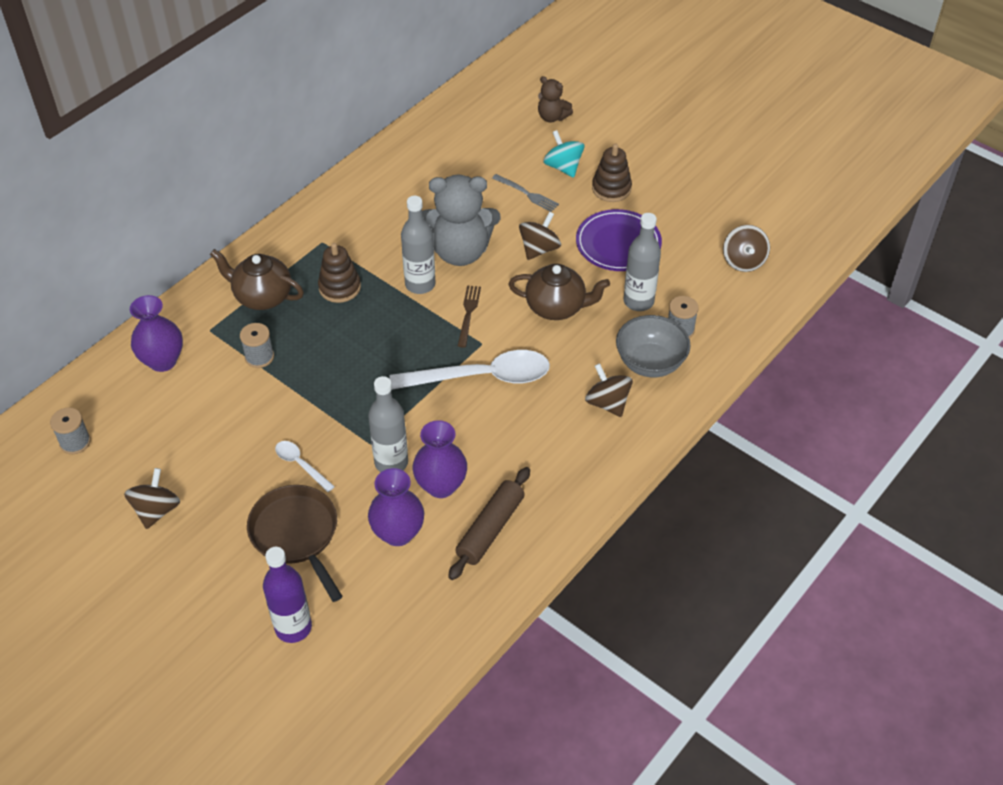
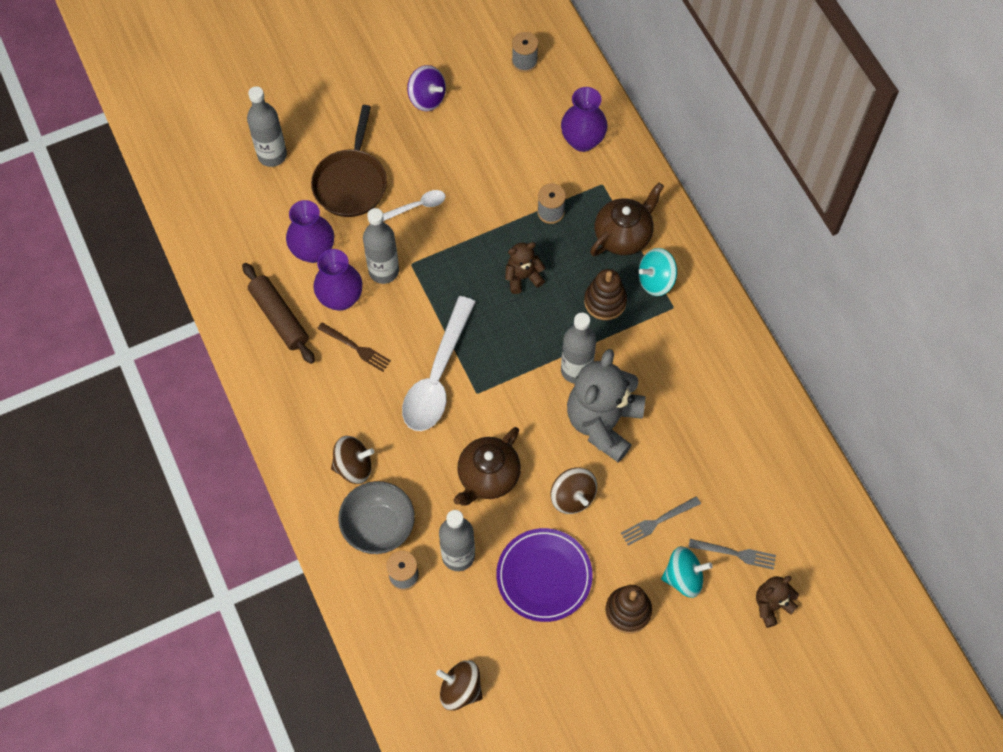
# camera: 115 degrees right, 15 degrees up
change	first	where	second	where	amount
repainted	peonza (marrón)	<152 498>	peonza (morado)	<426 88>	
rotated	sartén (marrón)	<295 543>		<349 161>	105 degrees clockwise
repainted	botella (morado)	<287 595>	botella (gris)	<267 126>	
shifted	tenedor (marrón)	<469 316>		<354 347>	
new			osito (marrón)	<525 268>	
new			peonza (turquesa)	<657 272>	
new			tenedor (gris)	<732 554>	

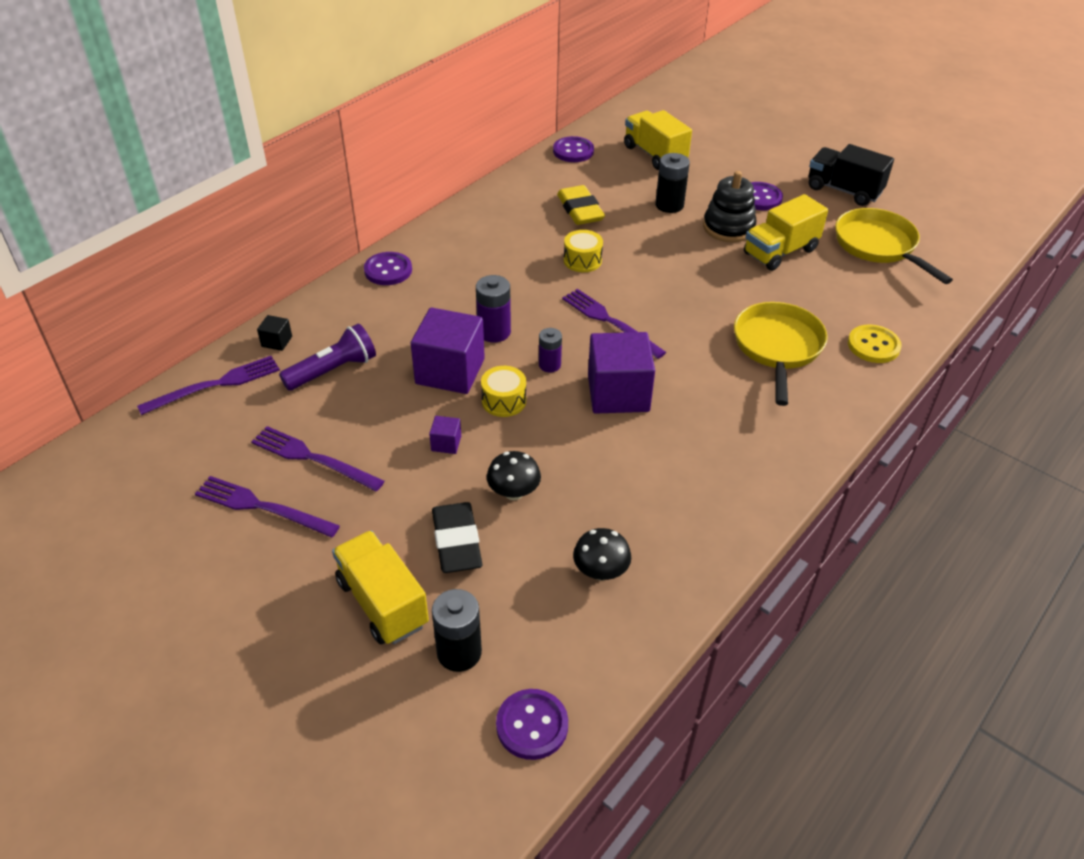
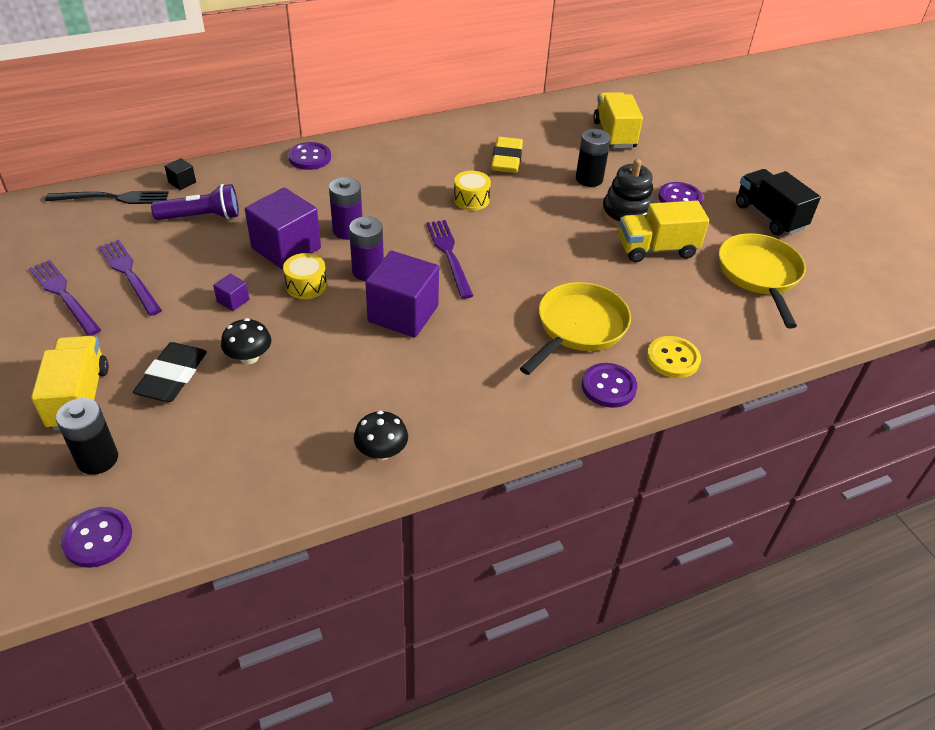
# camera: 25 degrees right, 0 degrees up
change	first	where	second	where	amount
repainted	tenedor (morado)	<208 385>	tenedor (negro)	<107 197>	
scaled	pila (morado)	<550 350>		<366 248>	x1.53
shifted	botón (morado)	<573 149>		<609 385>	
shifted	seta (negro)	<602 554>		<381 435>	

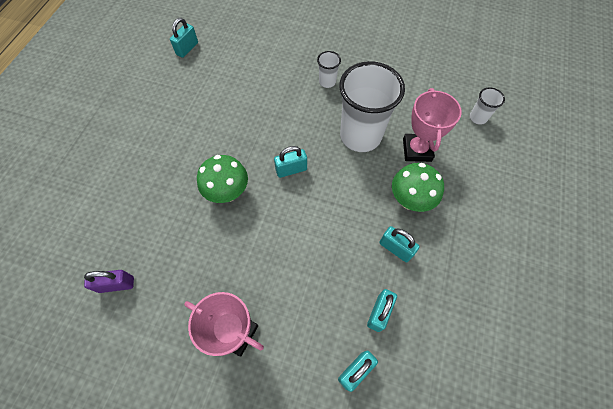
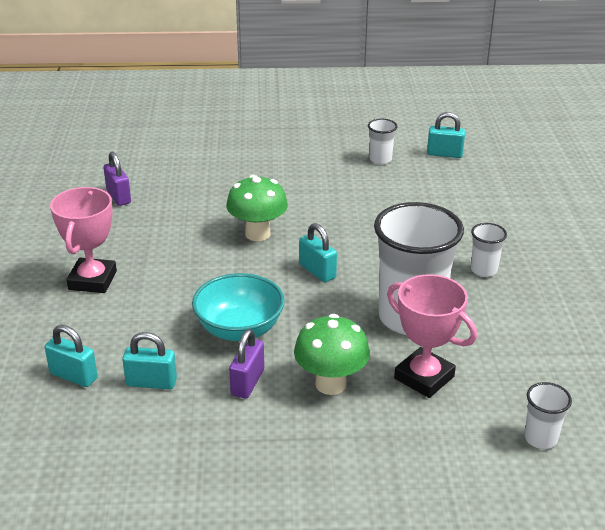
# camera: 70 degrees right, 30 degrees down
change	first	where	second	where	amount
repainted	candado (turquesa)	<400 244>	candado (morado)	<246 363>	
rotated	trofeo (rosa)	<432 125>		<432 336>	60 degrees clockwise
new			cuenco (turquesa)	<238 307>	
new			vaso (blanco)	<382 142>	

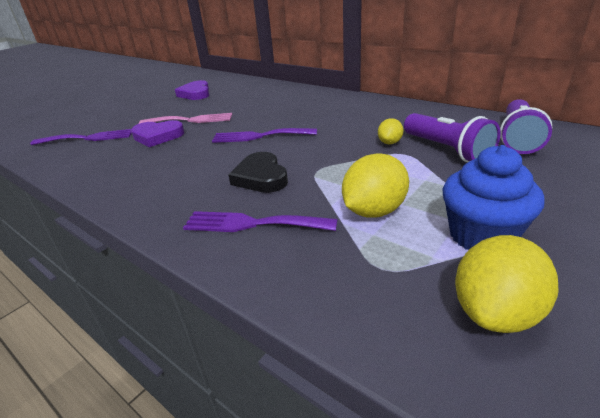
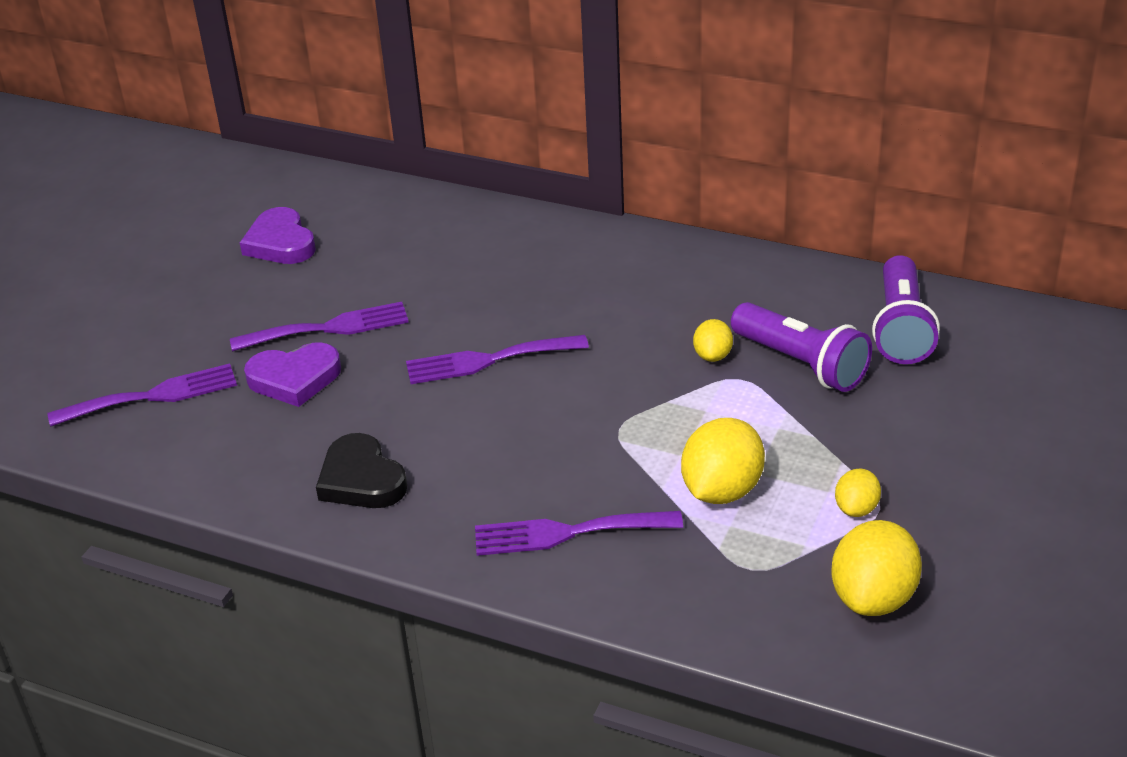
# camera: 15 degrees left, 5 degrees up
change	first	where	second	where	amount
repainted	tenedor (rosa)	<185 118>	tenedor (morado)	<319 326>	
shifted	corazón (negro)	<258 172>		<361 470>	
swapped	magdalena (azul)	<494 197>	limón (amarillo)	<858 493>	

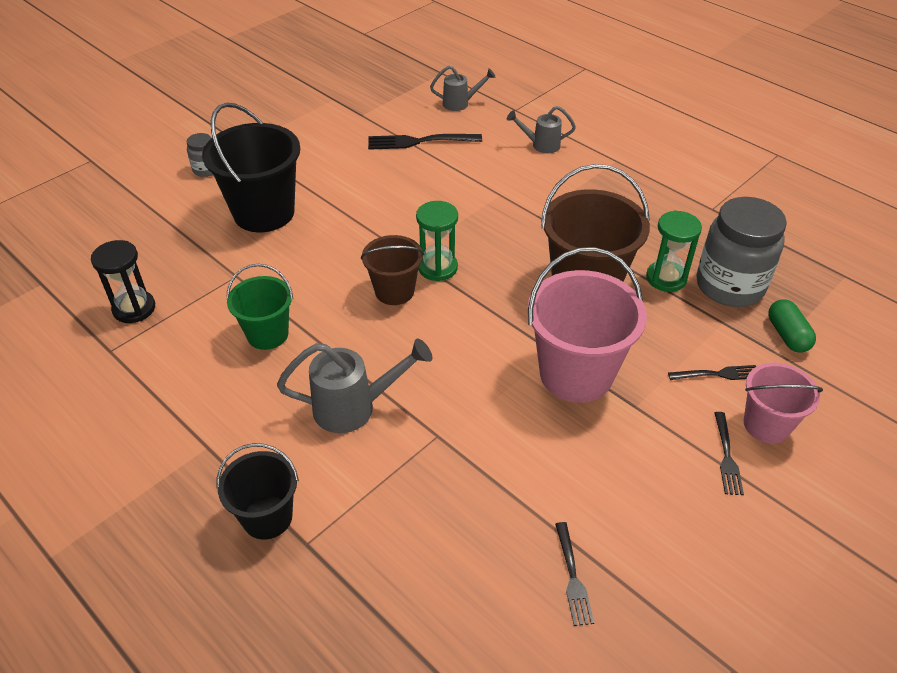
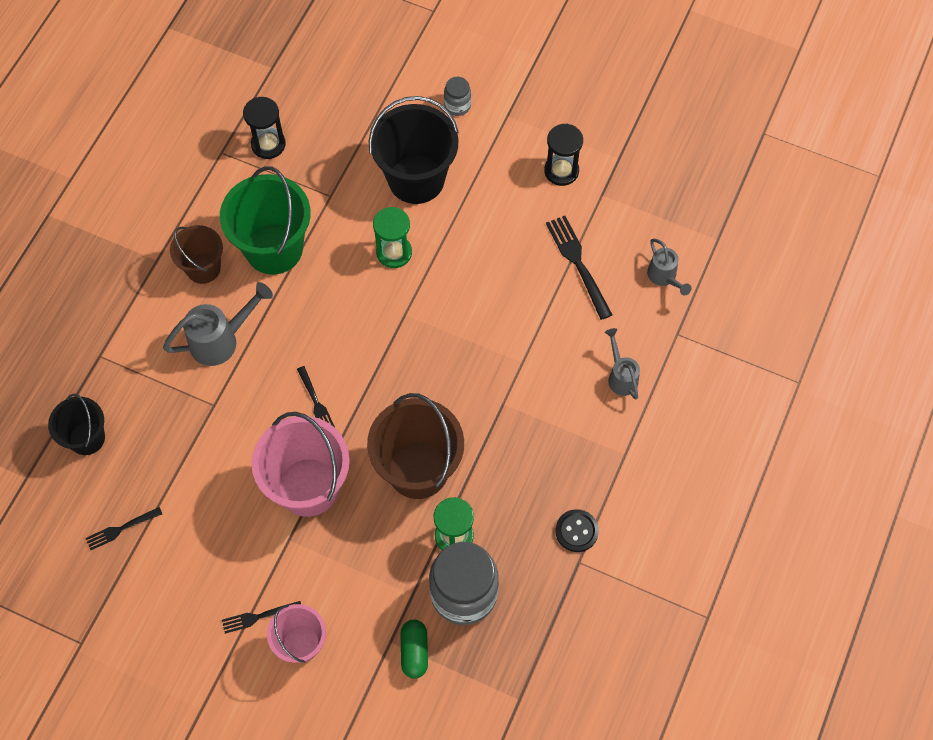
# camera: 70 degrees right, 20 degrees up
change	first	where	second	where	amount
shifted	balde (negro)	<258 491>		<76 424>	
scaled	balde (verde)	<259 307>		<265 220>	x1.70
rotated	regadera (gris)	<354 385>		<218 324>	90 degrees counterclockwise
shifted	balde (marrón)	<392 270>		<196 254>	
shifted	reloj de arena (verde)	<437 241>		<392 237>	
shifted	tenedor (negro)	<712 372>		<316 396>	
rotated	cápsula (verde)	<792 325>		<414 649>	60 degrees counterclockwise
new			reloj de arena (negro)	<563 155>	
new			botón (negro)	<577 530>	

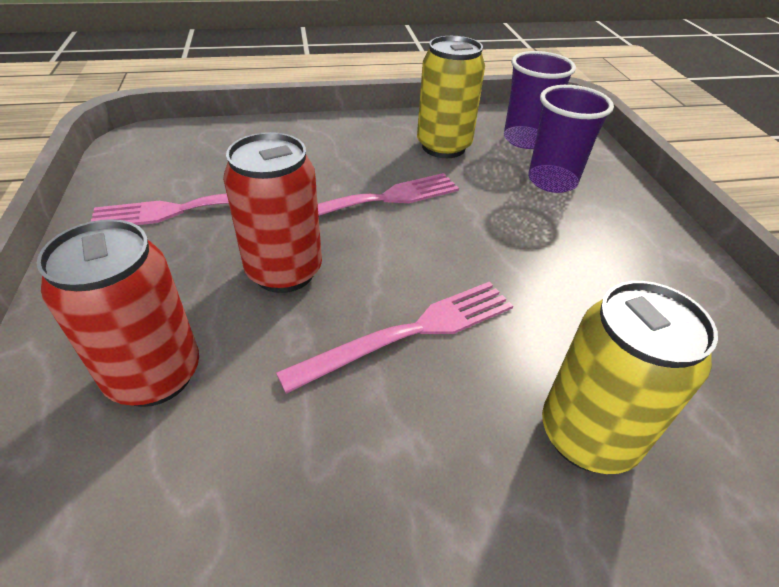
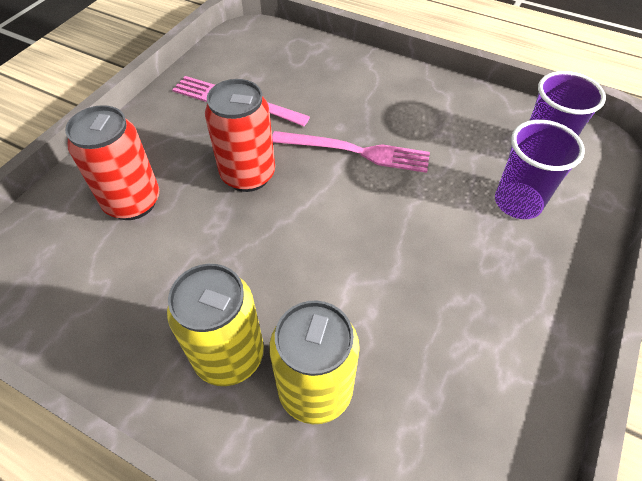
# camera: 40 degrees right, 10 degrees up
change	first	where	second	where	amount
gone	tenedor (rosa)	<394 338>			
shifted	lata (amarillo)	<451 97>		<215 325>	

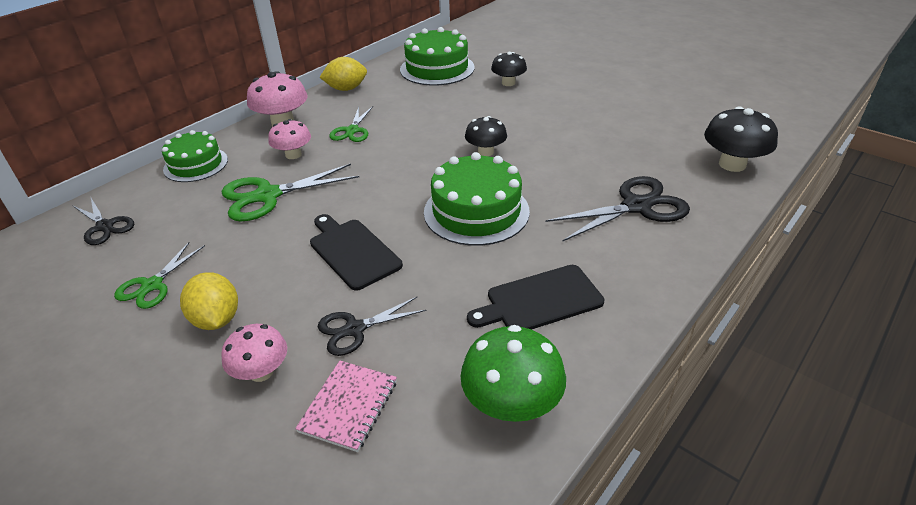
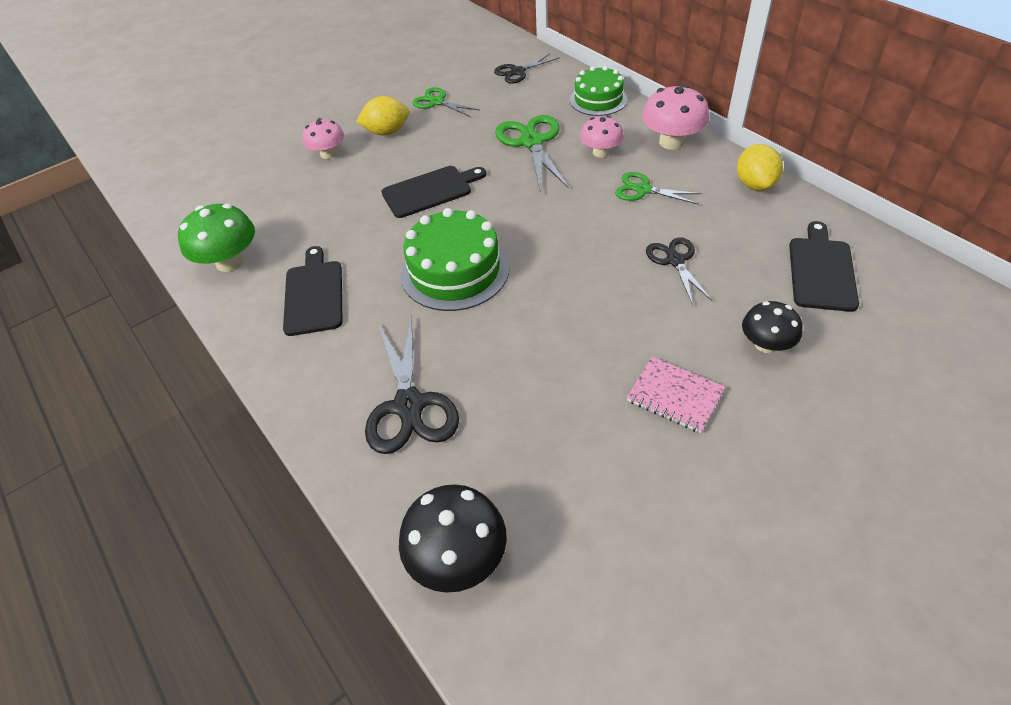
# camera: 105 degrees right, 10 degrees up
change	first	where	second	where	amount
shifted	cuaderno (rosa)	<346 406>		<676 395>	
shifted	tijeras (negro)	<372 326>		<679 271>	
swapped	tarta (verde)	<437 56>	tabla de cortar (negro)	<824 266>	
gone	seta (negro)	<486 136>			

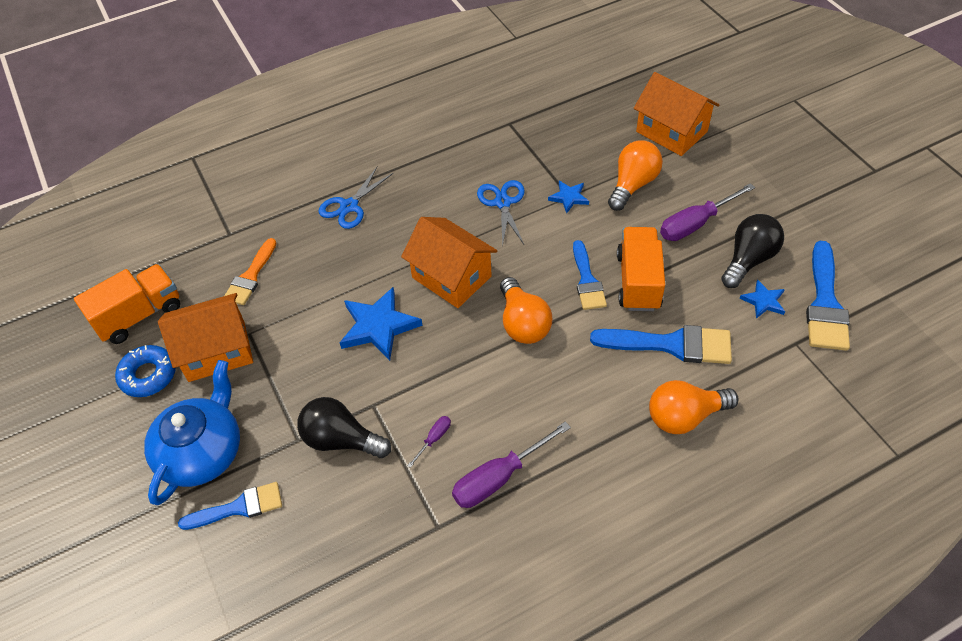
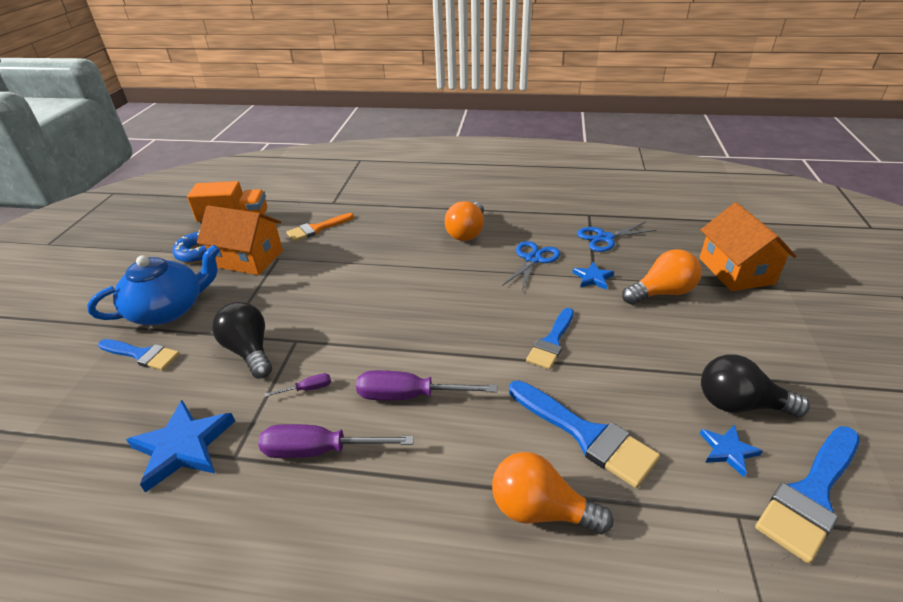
# camera: 35 degrees right, 15 degrees down
change	first	where	second	where	amount
shifted	tijeras (azul)	<356 197>		<617 237>	
shifted	estrella (azul)	<381 324>		<180 446>	
gone	casa (naranja)	<449 262>			
shifted	bombilla (naranja)	<526 310>		<464 221>	
gone	camión (naranja)	<641 269>			
shifted	destornillador (morado)	<707 212>		<426 385>	
rotated	bombilla (negro)	<752 251>		<755 385>	150 degrees counterclockwise

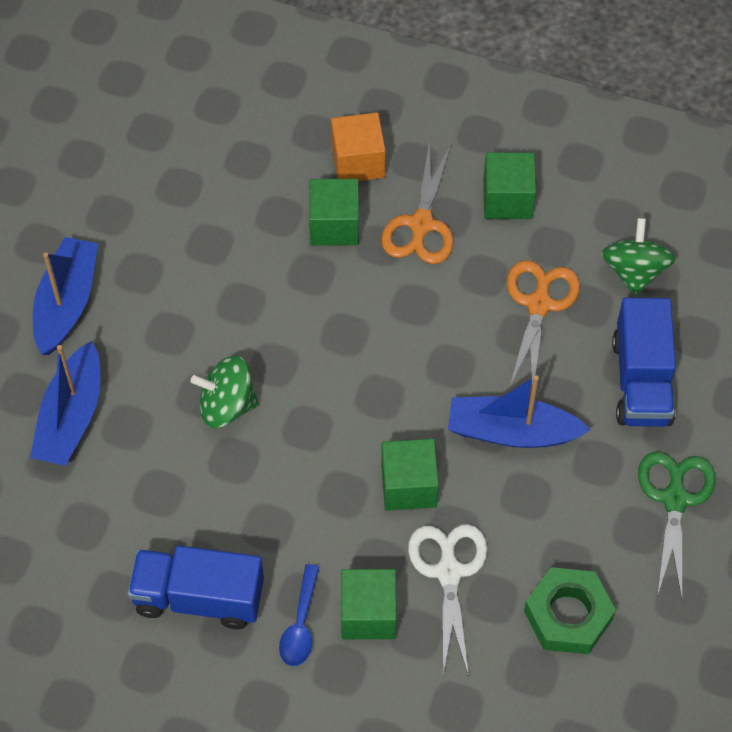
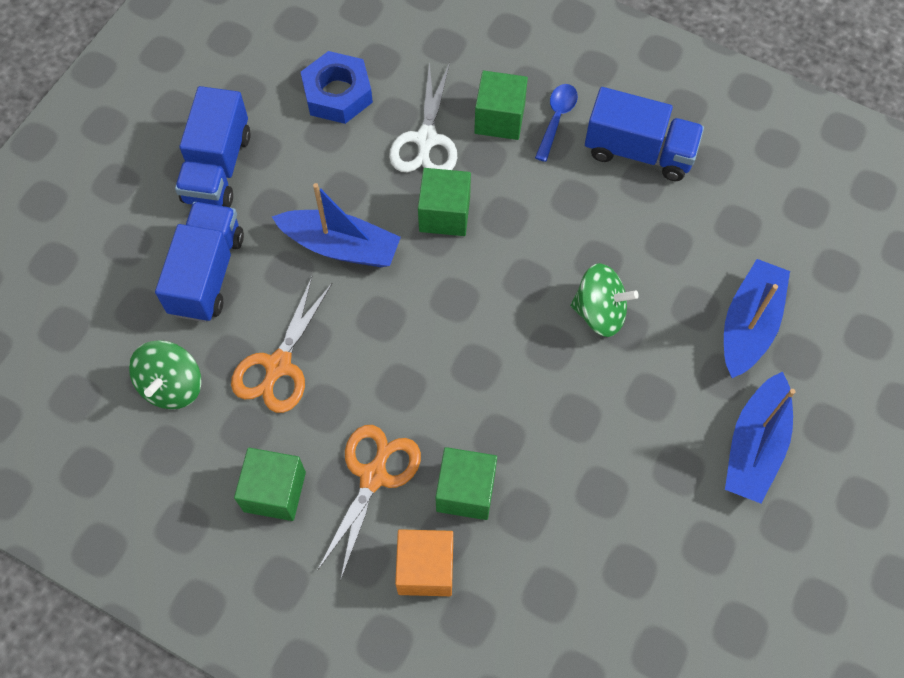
# camera: 170 degrees left, 5 degrees up
change	first	where	second	where	amount
repainted	tuerca (verde)	<570 610>	tuerca (azul)	<337 87>	
swapped	tijeras (verde)	<677 524>	camión (azul)	<213 146>	

